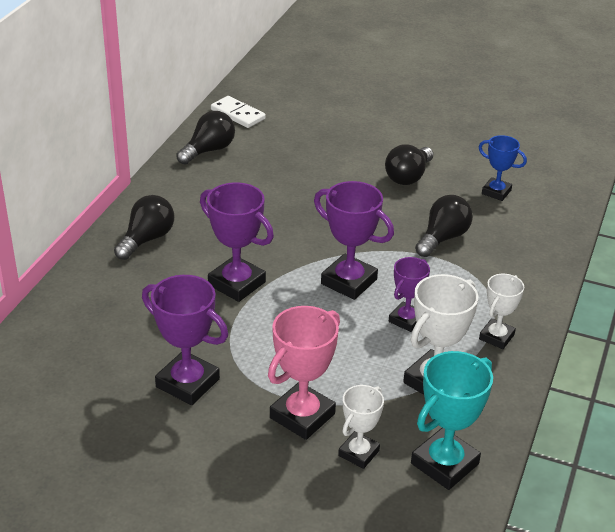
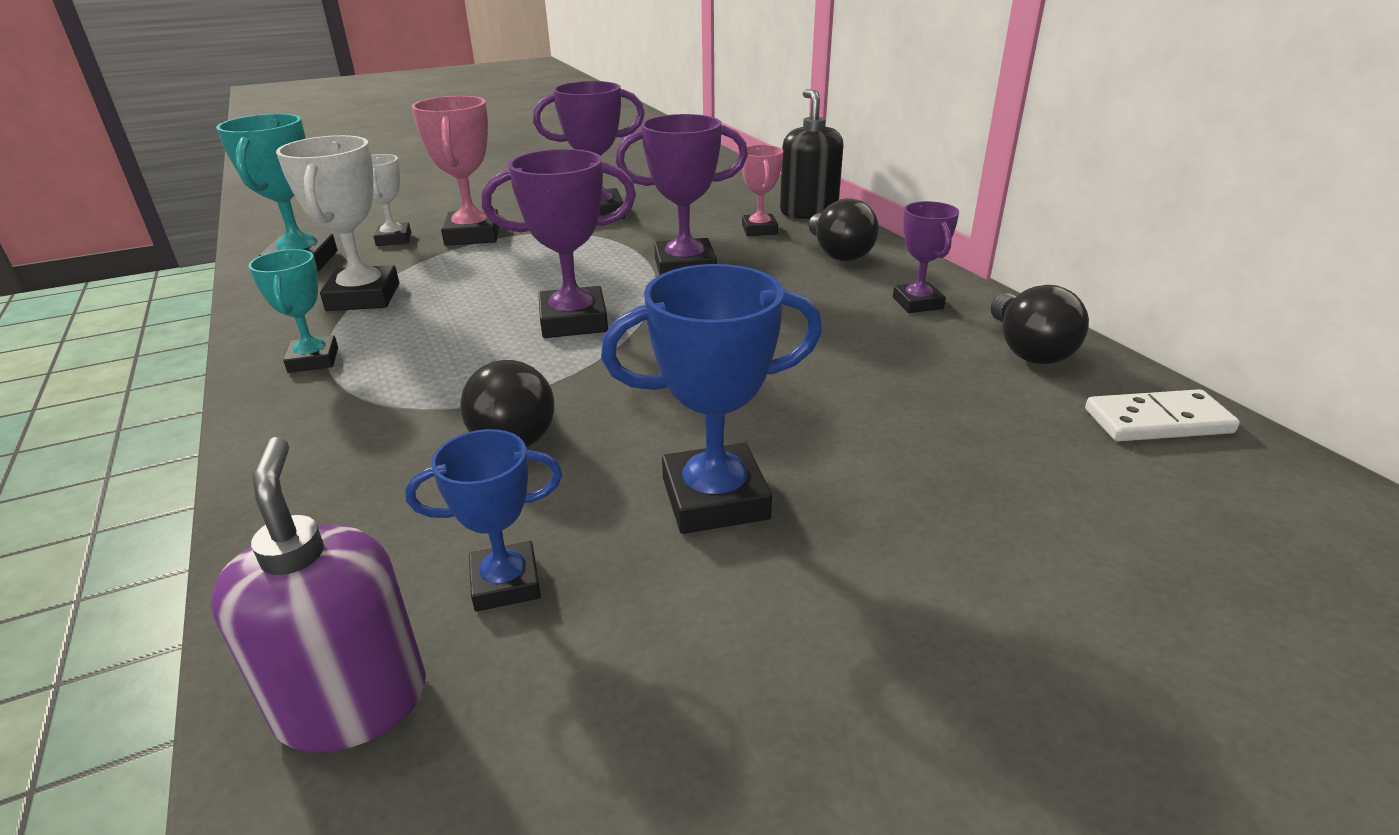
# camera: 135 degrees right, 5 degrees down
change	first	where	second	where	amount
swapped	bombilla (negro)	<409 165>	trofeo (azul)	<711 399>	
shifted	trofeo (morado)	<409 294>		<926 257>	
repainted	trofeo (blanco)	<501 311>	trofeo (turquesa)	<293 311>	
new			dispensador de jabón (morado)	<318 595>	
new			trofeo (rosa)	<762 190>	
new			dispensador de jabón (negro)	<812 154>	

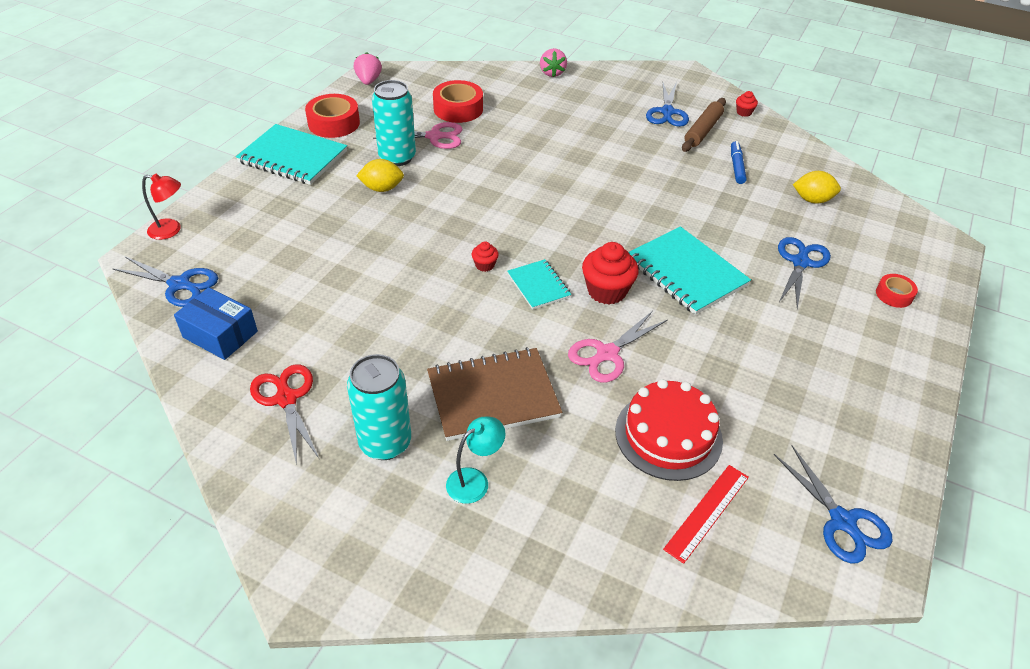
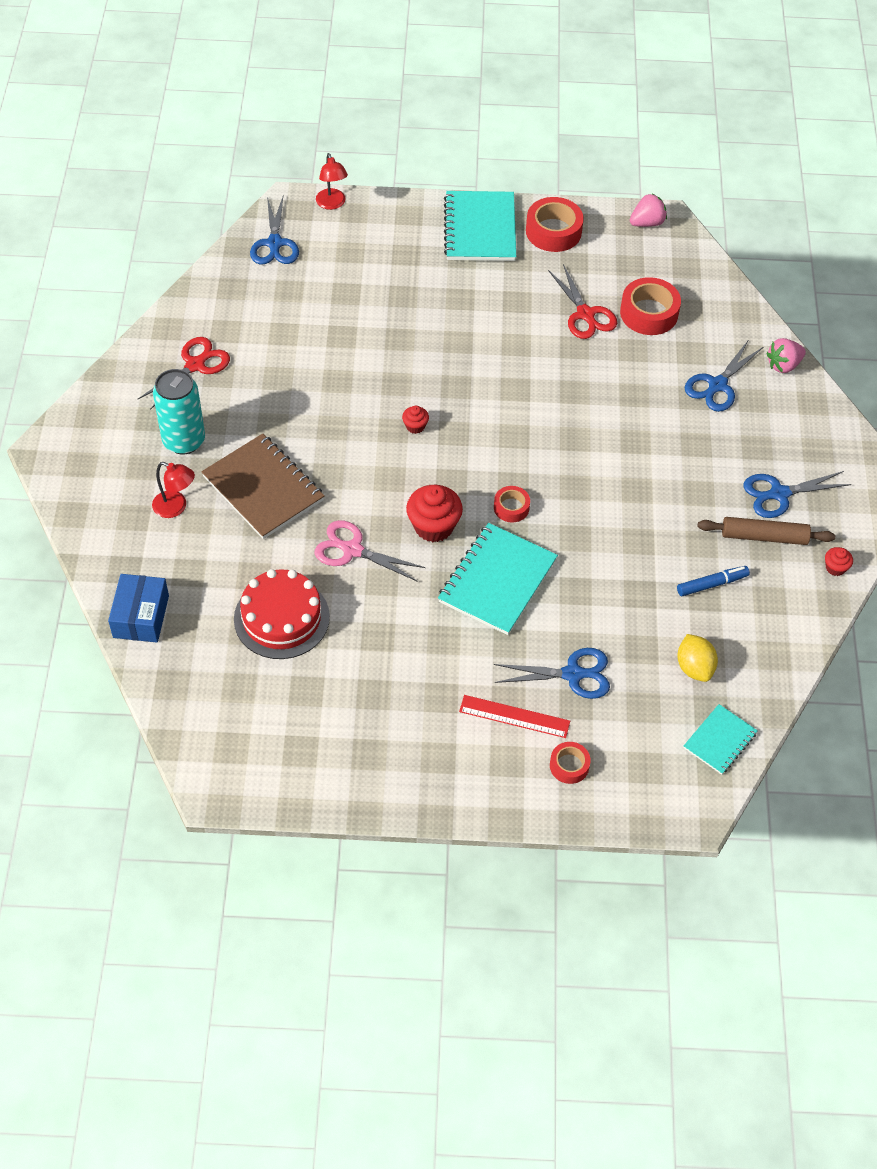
# camera: 65 degrees right, 10 degrees up
change	first	where	second	where	amount
shifted	caja (azul)	<216 323>		<138 608>	
gone	limón (amarillo)	<380 175>			
gone	lata (turquesa)	<394 123>			
repainted	tijeras (rosa)	<417 135>	tijeras (rojo)	<582 301>	
repainted	lámpara (turquesa)	<476 460>	lámpara (rojo)	<173 490>	
shifted	cuaderno (turquesa)	<539 284>		<720 739>	
shifted	regla (rojo)	<706 514>		<514 716>	
shifted	tijeras (azul)	<833 504>		<723 376>	
new			cinta adhesiva (rojo)	<512 504>	

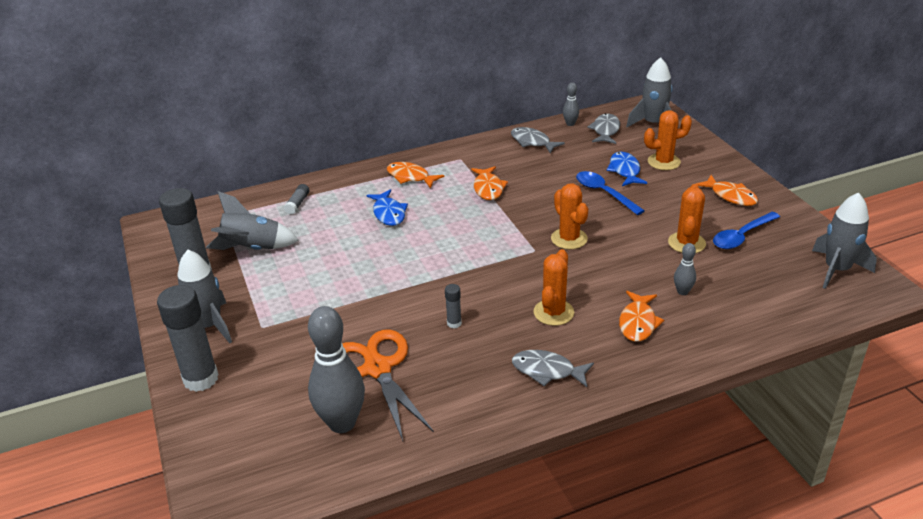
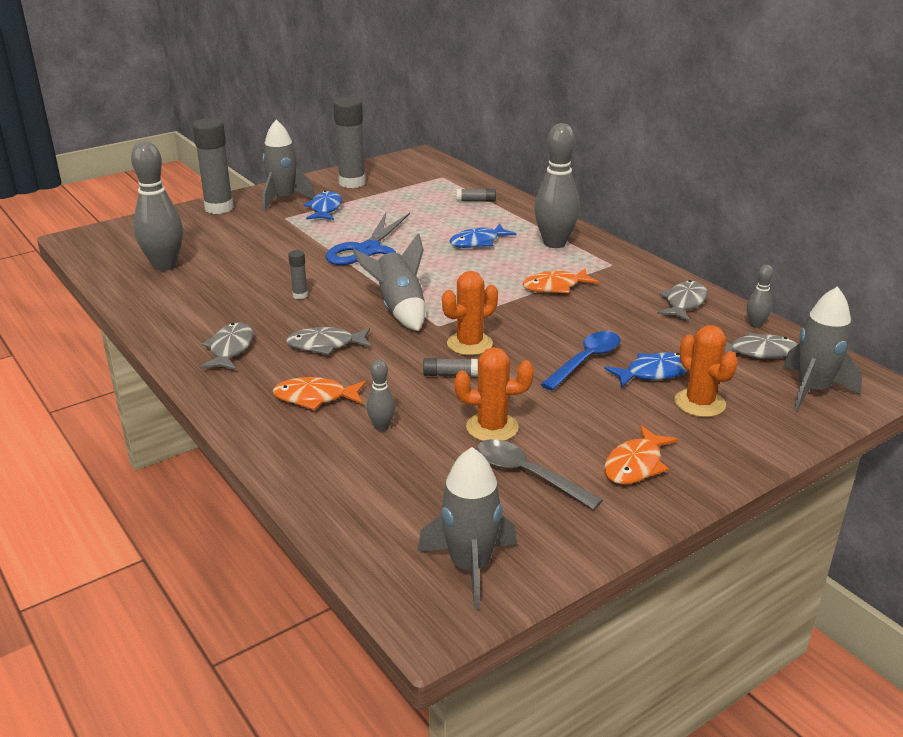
# camera: 75 degrees right, 5 degrees down
change	first	where	second	where	amount
shifted	cohete (gris)	<252 220>		<388 282>	
gone	tijeras (naranja)	<388 385>			
swapped	pez (naranja)	<415 175>	bolo (gris)	<557 185>	
swapped	cactus (naranja)	<554 287>	pez (gris)	<328 341>	
repainted	cuchara (azul)	<746 230>	cuchara (gris)	<540 474>	
new			pez (azul)	<323 205>	
new			tijeras (azul)	<368 239>	
new			barra de pegamento (gris)	<450 367>	

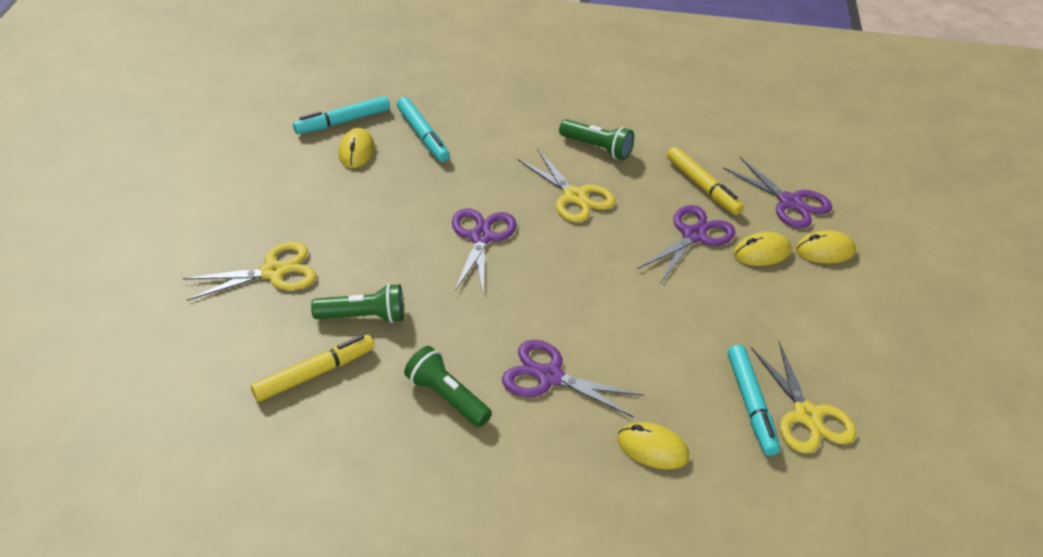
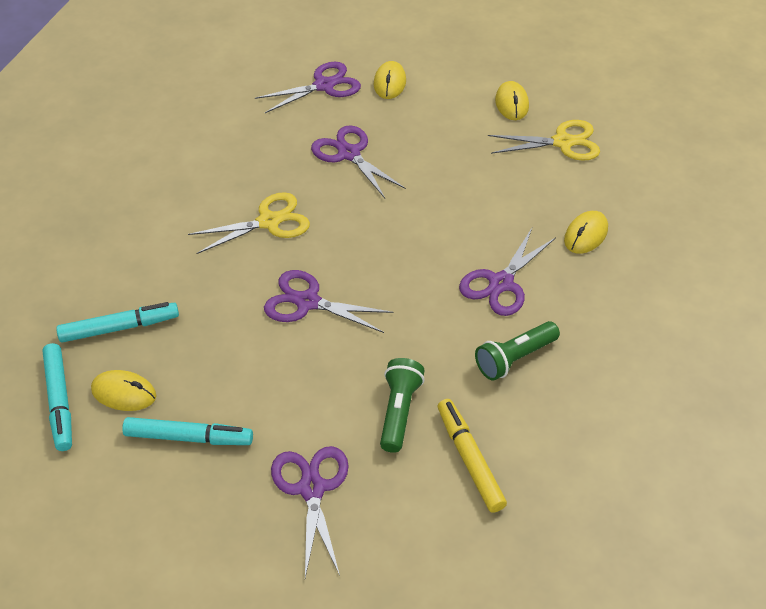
# camera: 75 degrees left, 5 degrees up
change	first	where	second	where	amount
repainted	tijeras (amarillo)	<249 271>	tijeras (morado)	<310 512>	
gone	lámpara de mano (verde)	<596 139>			
gone	rotulador (amarillo)	<705 181>			
shifted	rotulador (turquesa)	<754 400>		<187 431>	
shifted	ratón (amarillo)	<762 249>		<512 100>	

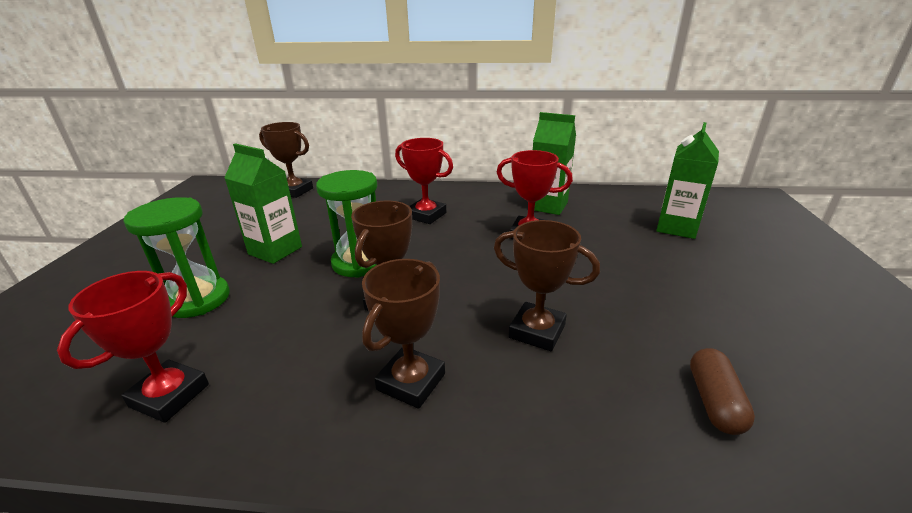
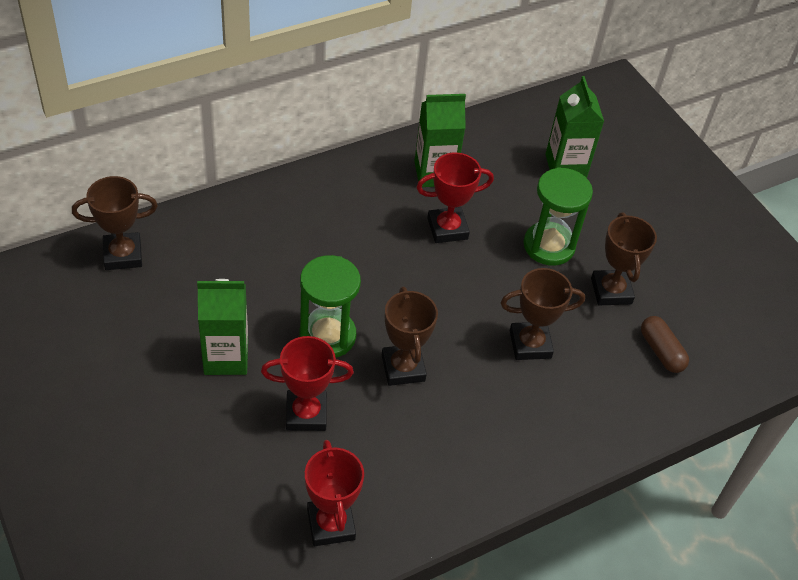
# camera: 40 degrees left, 20 degrees up
change	first	where	second	where	amount
shifted	reloj de arena (verde)	<177 257>		<558 216>	
shifted	trofeo (marrón)	<403 334>		<624 258>	
shifted	trofeo (rojo)	<424 181>		<307 383>	

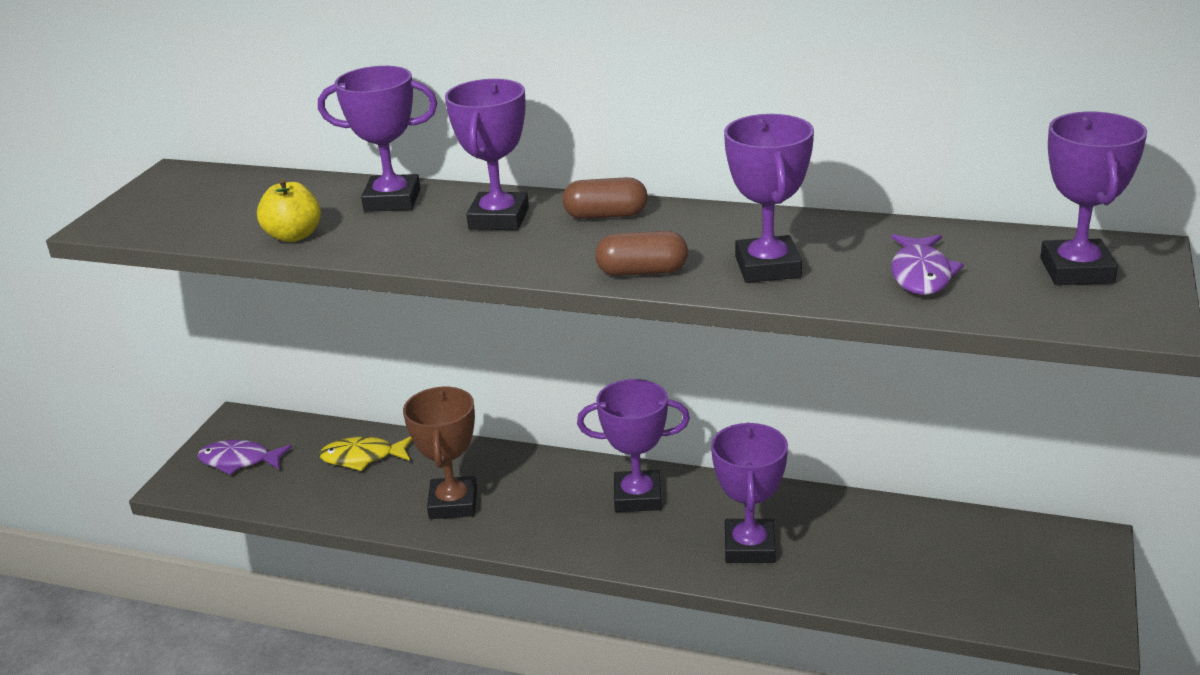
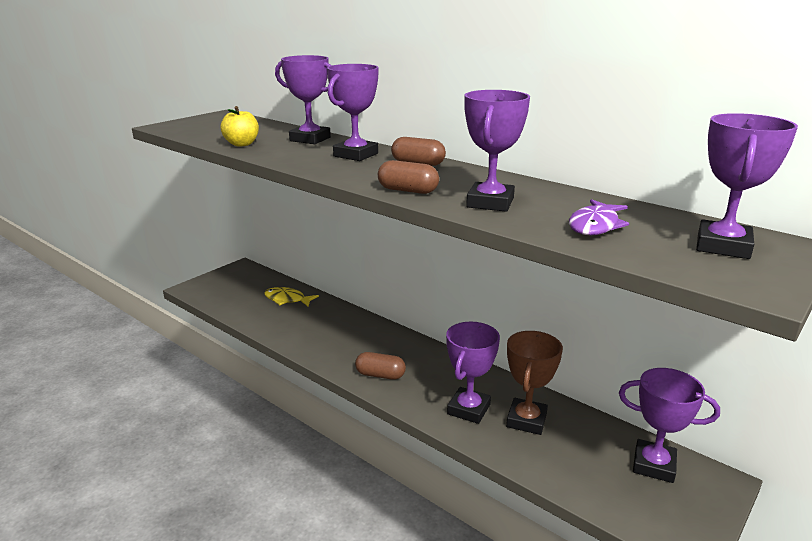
# camera: 20 degrees right, 5 degrees down
change	first	where	second	where	amount
gone	pez (morado)	<244 457>			
shifted	trofeo (marrón)	<440 453>		<534 383>	
shifted	trofeo (morado)	<633 445>		<669 425>	
new			cápsula (marrón)	<380 366>	

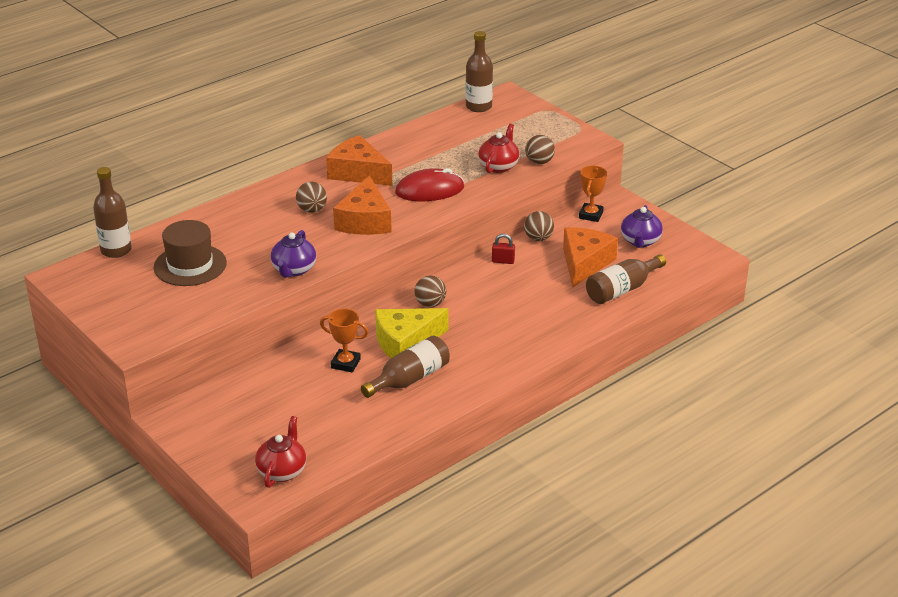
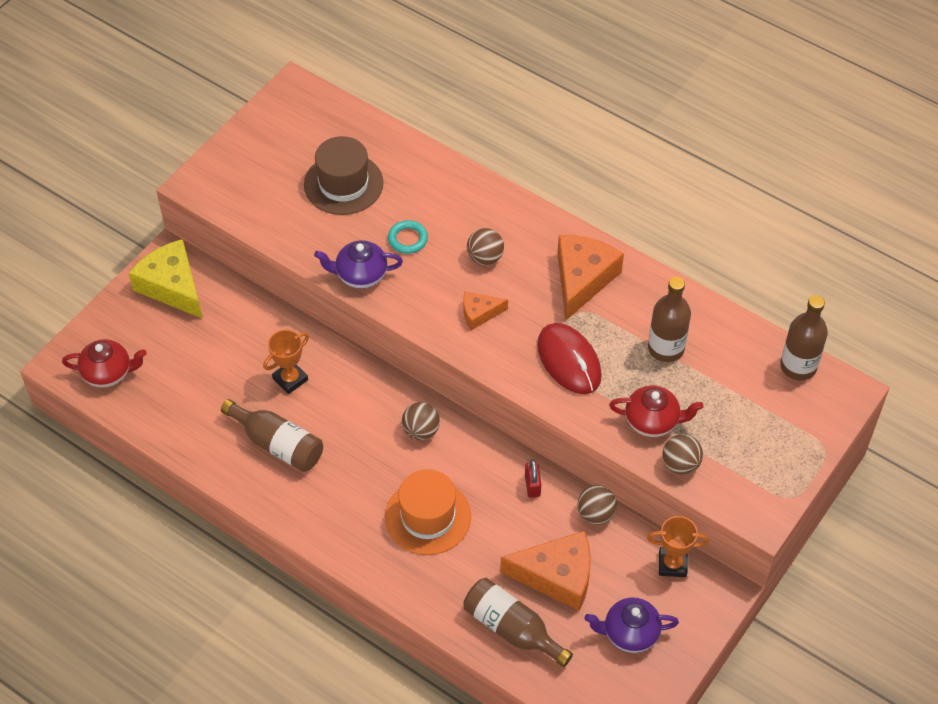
# camera: 75 degrees right, 20 degrees up
change	first	where	second	where	amount
shifted	botella (marrón)	<112 212>		<669 319>	
rotated	trofeo (naranja)	<344 341>		<286 361>	45 degrees clockwise
scaled	queso (naranja)	<362 205>		<485 310>	x0.53
shifted	queso (amarillo)	<411 333>		<166 279>	
new			sombrero (naranja)	<428 512>	
new			anillo (turquesa)	<408 237>	

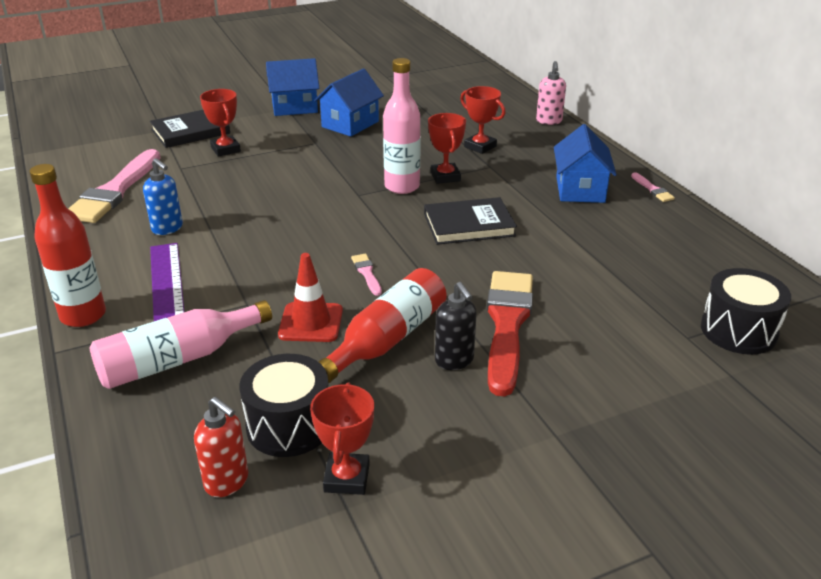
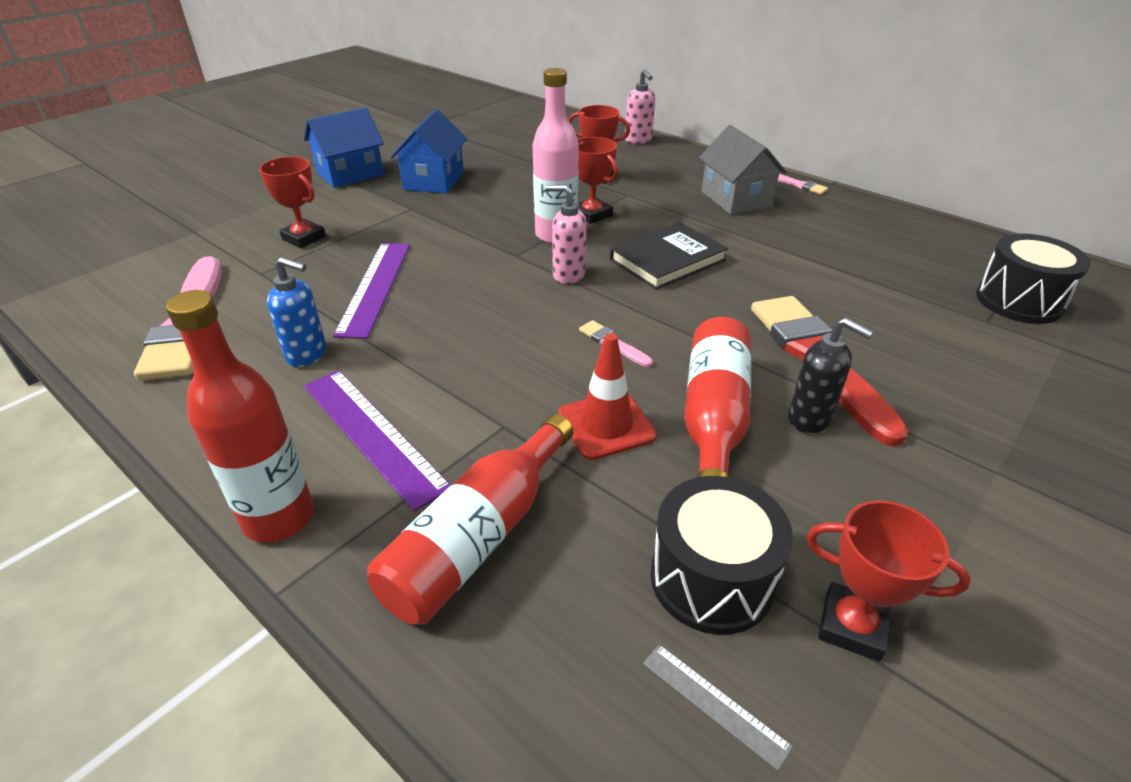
# camera: 25 degrees left, 5 degrees up
change	first	where	second	where	amount
repainted	botella (rosa)	<181 344>	botella (rojo)	<470 519>	
gone	libro (negro)	<190 129>			
swapped	dispensador de jabón (rojo)	<221 447>	regla (gris)	<718 707>	
rotated	trofeo (rojo)	<342 439>		<889 581>	45 degrees counterclockwise
repainted	casa (azul)	<585 163>	casa (gris)	<743 170>	
new			regla (morado)	<371 291>	
new			dispensador de jabón (rosa)	<566 234>	

